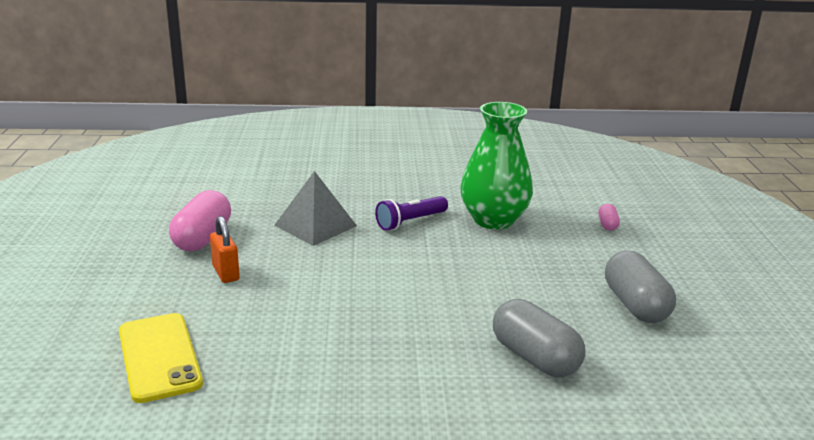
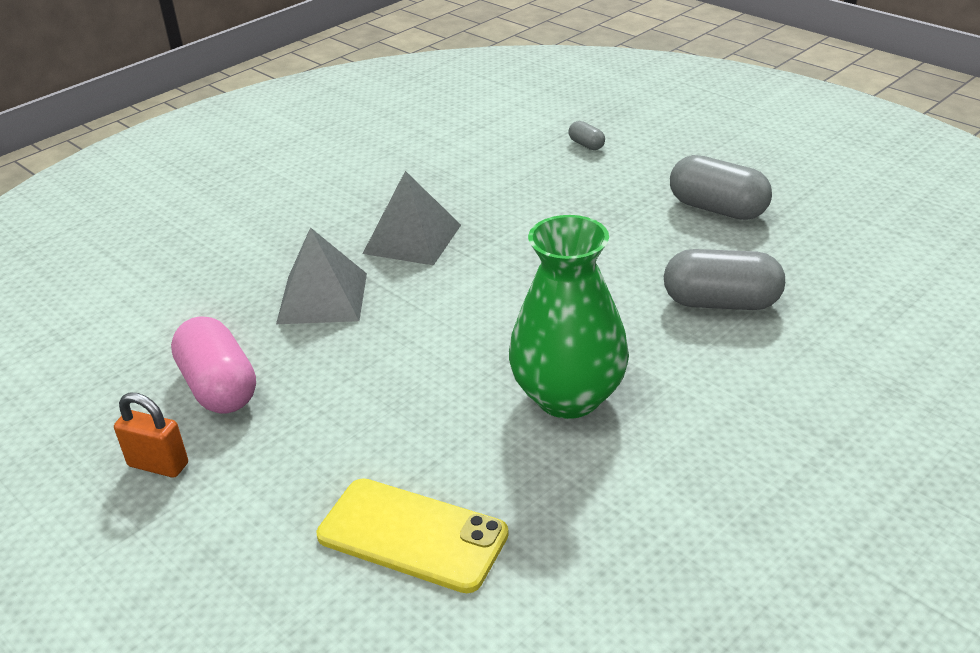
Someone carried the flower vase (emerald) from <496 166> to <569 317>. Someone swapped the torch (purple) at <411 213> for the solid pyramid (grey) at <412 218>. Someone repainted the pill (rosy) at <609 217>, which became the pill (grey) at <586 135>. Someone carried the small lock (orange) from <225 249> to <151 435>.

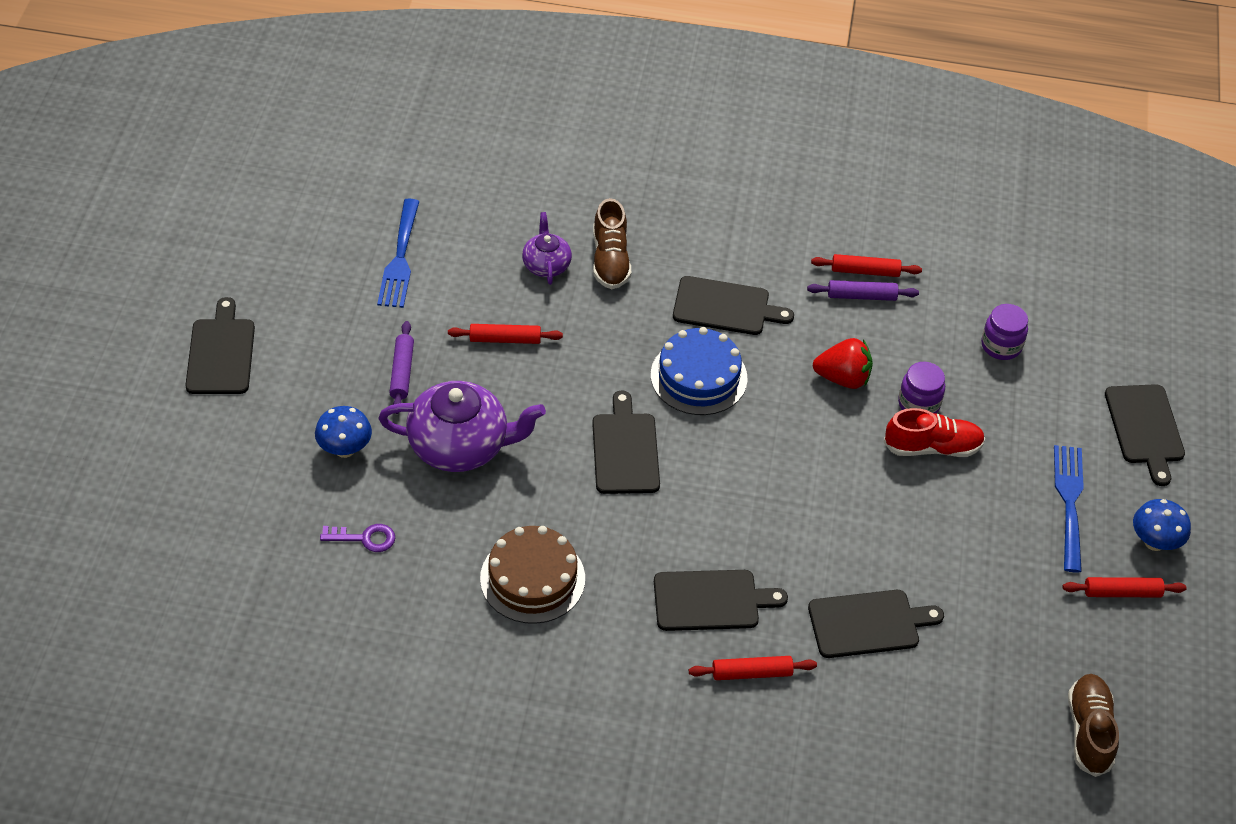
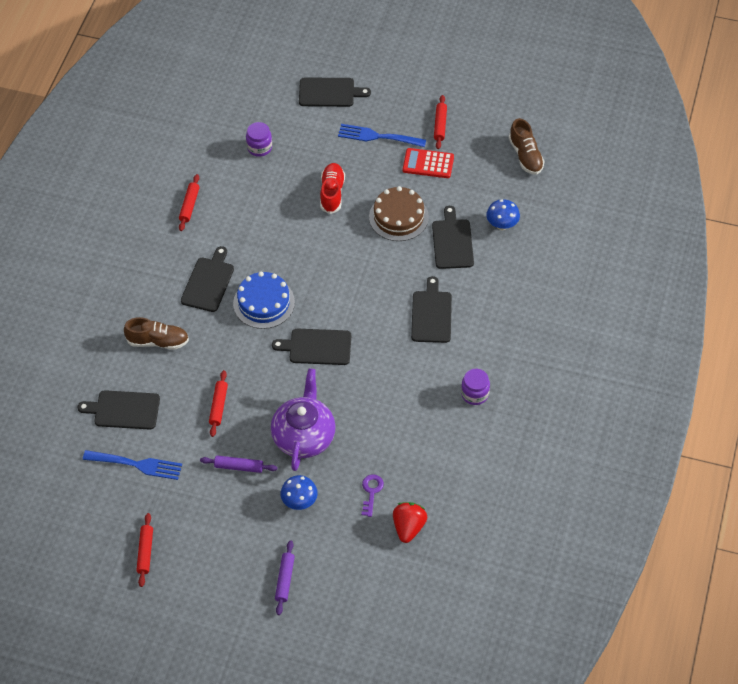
Someone took away the teapot (purple) at <547 248>. Someone carried the pastry roller (purple) from <863 290> to <285 577>. Someone carried the bread board (jet-black) from <220 345> to <119 410>. Someone carried the strawberry (scarlet) from <843 363> to <410 522>. Someone carried the preserve jar (purple) from <921 388> to <475 387>. Someone carried the fungus (royal blue) from <1162 525> to <503 214>. Someone carried the layer cake (russet) from <532 575> to <399 213>. Someone carried the pastry roller (scarlet) from <753 668> to <144 550>. Someone rotated the lace-up shoe (russet) at <1093 725> by 120 degrees counterclockwise. Someone put down the calculator (scarlet) at <428 163>.

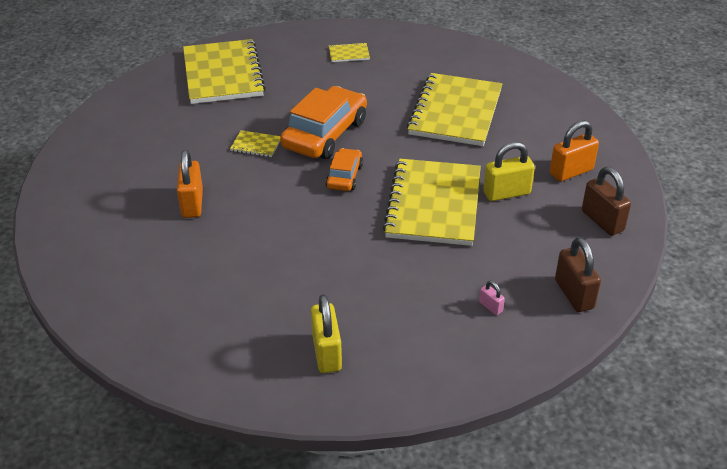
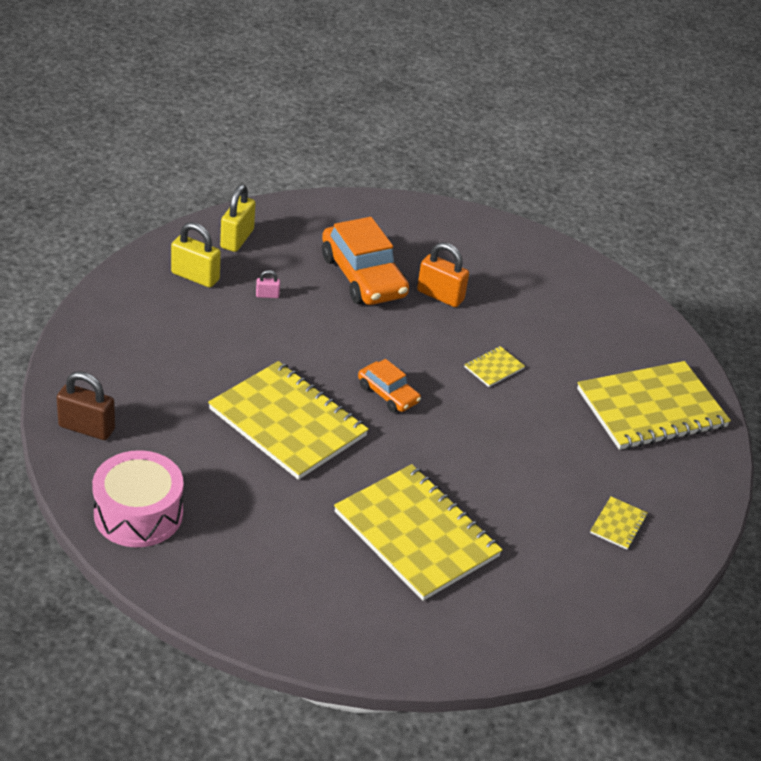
Someone rotated the exercise book (yellow) at <224 71> by 45 degrees counterclockwise. Someone carried the automobile (orange) from <323 122> to <365 261>. Someone took away the small lock (orange) at <574 151>. Someone carried the small lock (yellow) from <509 171> to <237 218>. Someone swapped the small lock (russet) at <606 201> for the snare drum (rosy) at <137 498>. Someone carried the small lock (rosy) from <492 298> to <268 284>.

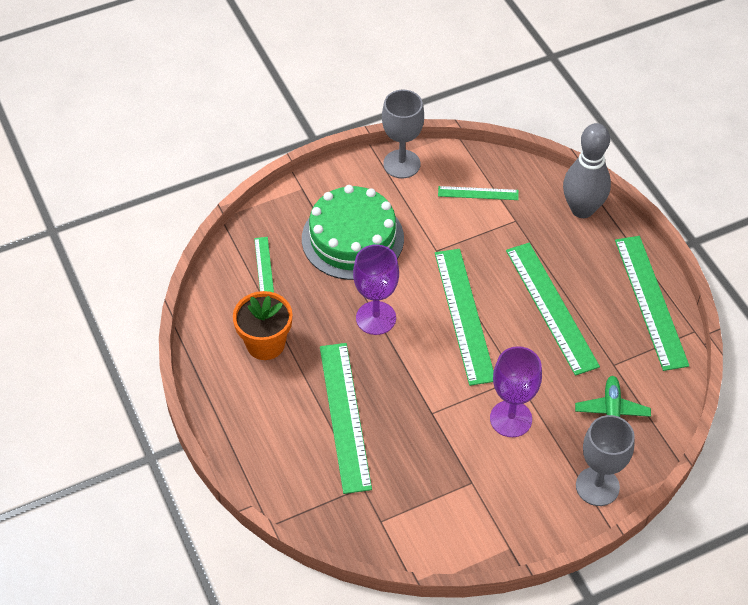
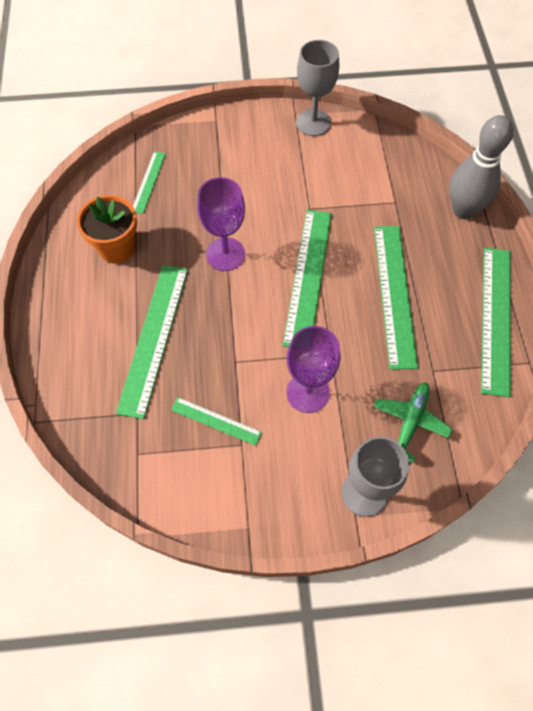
Someone took away the layer cake (emerald) at <353 232>. Someone carried the straightedge (emerald) from <478 193> to <216 421>.

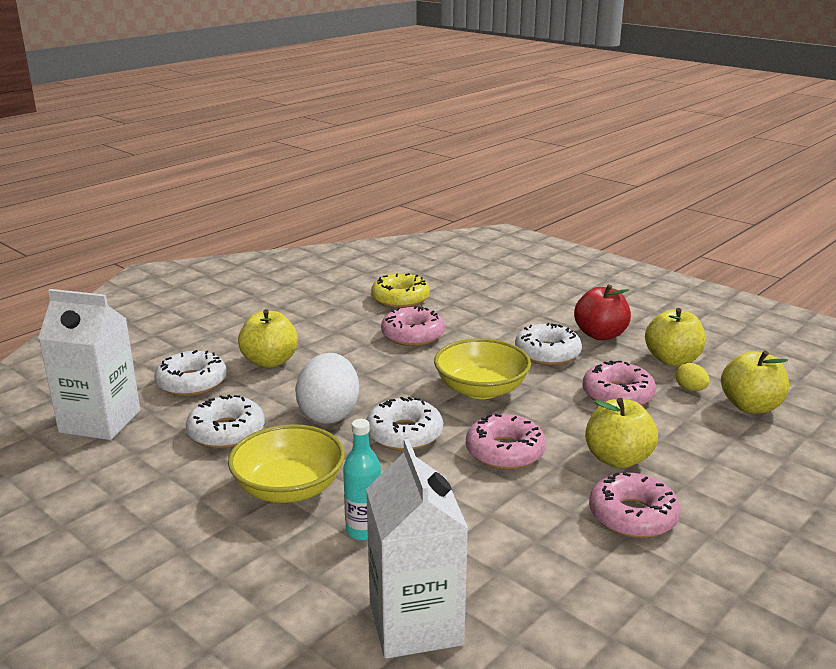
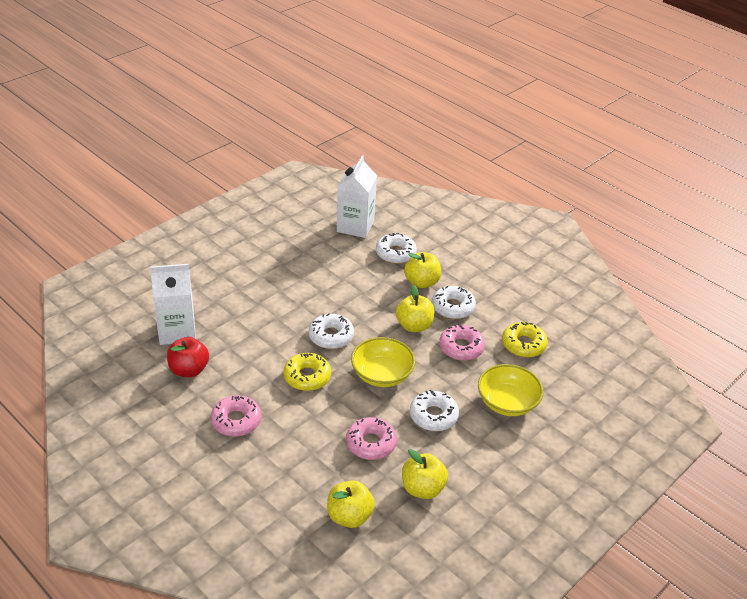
Someone carried the apple (scarlet) from <602 312> to <188 357>. Someone took away the egg shape (snow-white) at <327 388>. Someone took away the egg shape (yellow) at <693 377>. Someone carried the doughnut (snow-white) from <225 421> to <454 302>. Someone carried the apple (yellow) from <621 433> to <415 308>. Someone repainted the doughnut (rosy) at <506 442>, which became the doughnut (yellow) at <307 372>. Someone took away the bottle (turquoise) at <362 479>. Someone carried the bowl (yellow) from <286 463> to <510 390>.

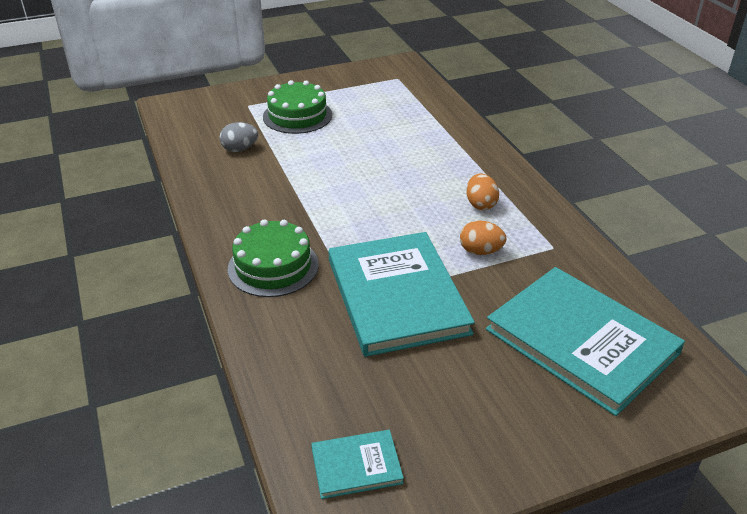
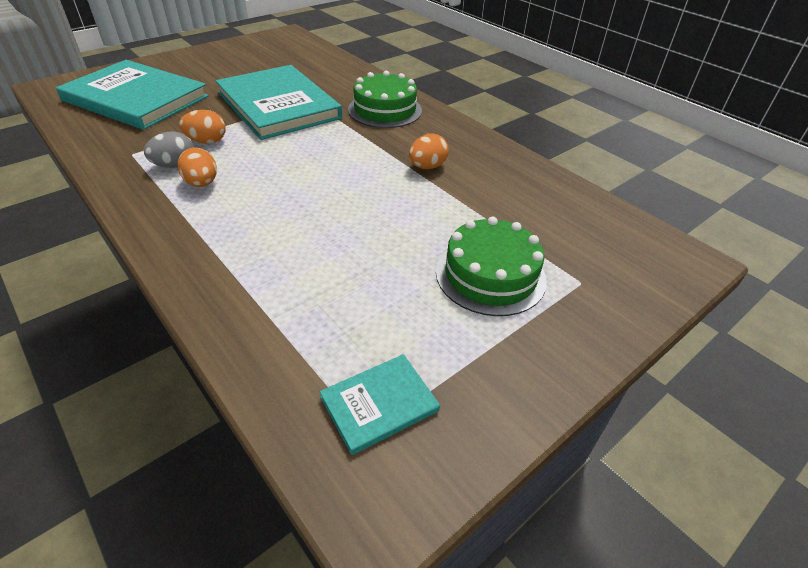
Someone carried the egg shape (grey) from <239 137> to <169 149>. Someone carried the hardback (turquoise) from <357 464> to <380 404>. Someone put down the egg shape (orange) at <429 151>.

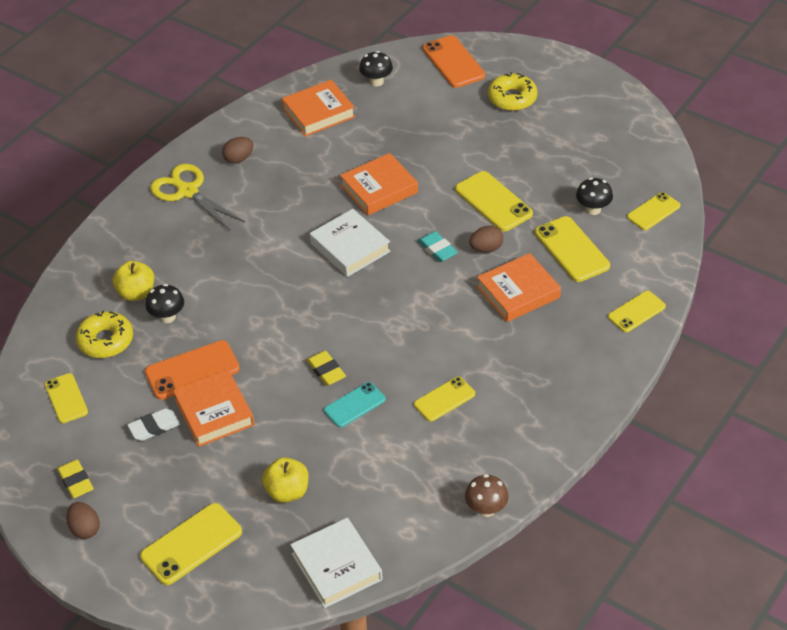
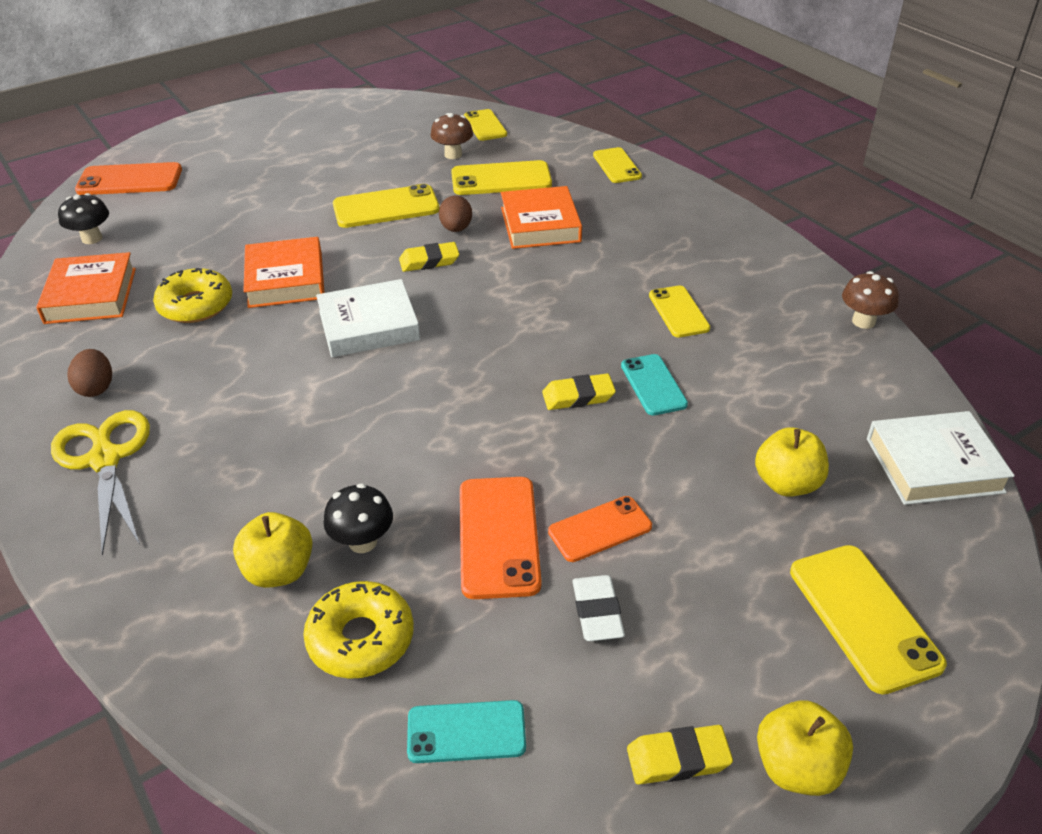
Someone carried the doughnut (yellow) from <512 91> to <192 295>. Someone rotated the pair of scissors (yellow) at <197 197> by 90 degrees clockwise. Someone repainted the fungus (jet-black) at <594 196>, which became the fungus (russet) at <452 136>. Someone repainted the gum eraser (turquoise) at <438 246>, which became the gum eraser (yellow) at <429 257>. Someone swapped the hardback (orange) at <213 408> for the smartphone (orange) at <600 529>. Someone repainted the smartphone (yellow) at <66 398>, which became the smartphone (turquoise) at <466 731>. Someone swapped the egg shape (russet) at <83 520> for the apple (yellow) at <805 748>.

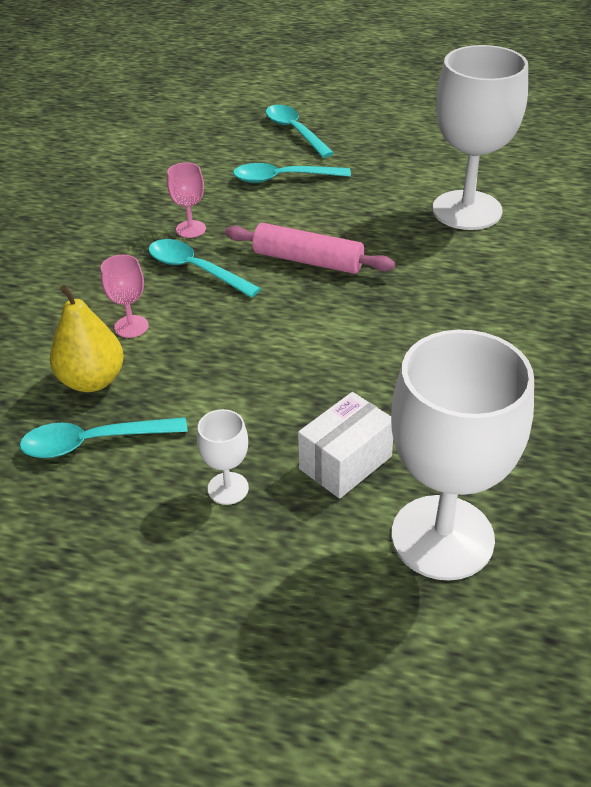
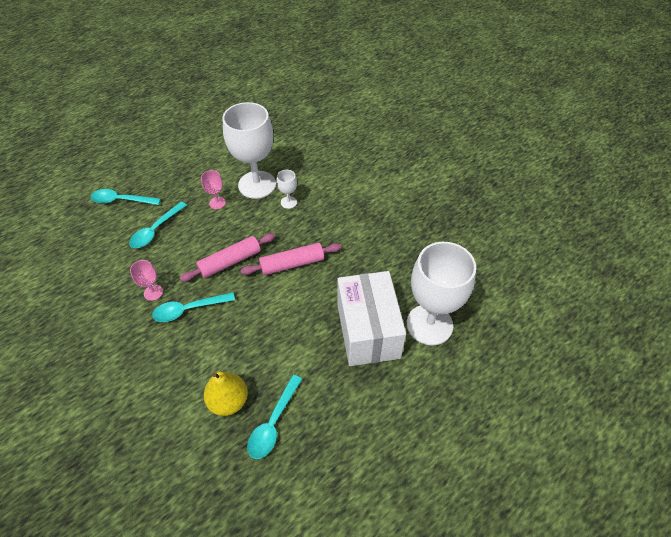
Someone carried the wine glass (rosy) from <125 296> to <213 189>. Someone scaled the package (snow-white) at <345 445> by 1.85. Someone carried the wine glass (snow-white) from <223 457> to <287 189>. Someone put down the pastry roller (rosy) at <291 259>.

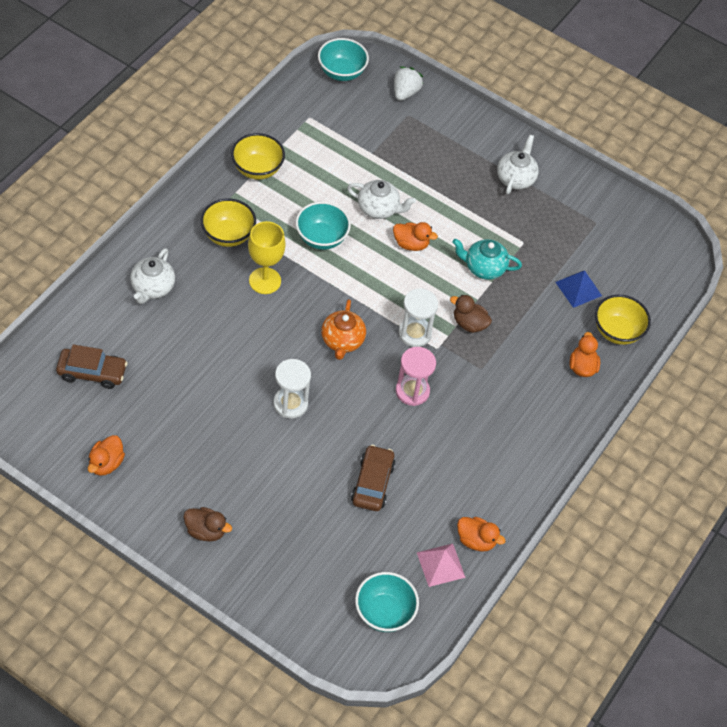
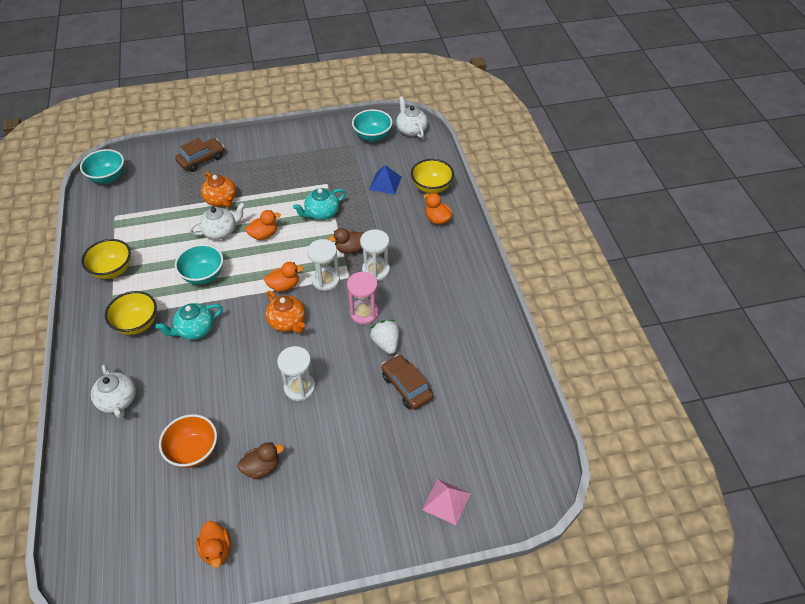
Someone carried the strawberry (snow-white) from <408 84> to <384 337>. Someone carried the teapot (snow-white) from <518 164> to <412 117>. Someone swapped the wine glass (yellow) at <267 257> for the teapot (turquoise) at <189 321>. Someone carried the automobile (russet) from <91 366> to <199 155>. Someone carried the rubber duck (russet) from <208 524> to <261 460>. Someone carried the rubber duck (orange) from <481 534> to <283 277>. Someone carried the solid pyramid (rosy) from <441 565> to <446 502>. Someone carried the bowl (turquoise) from <387 602> to <372 125>. Someone put down the teapot (orange) at <218 189>. Someone put down the hourglass (snow-white) at <375 255>. Someone put down the bowl (orange) at <188 441>.

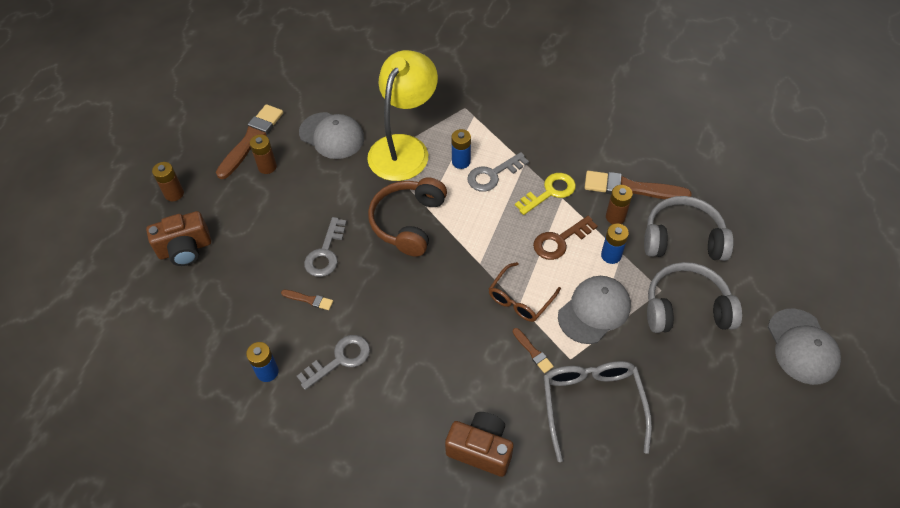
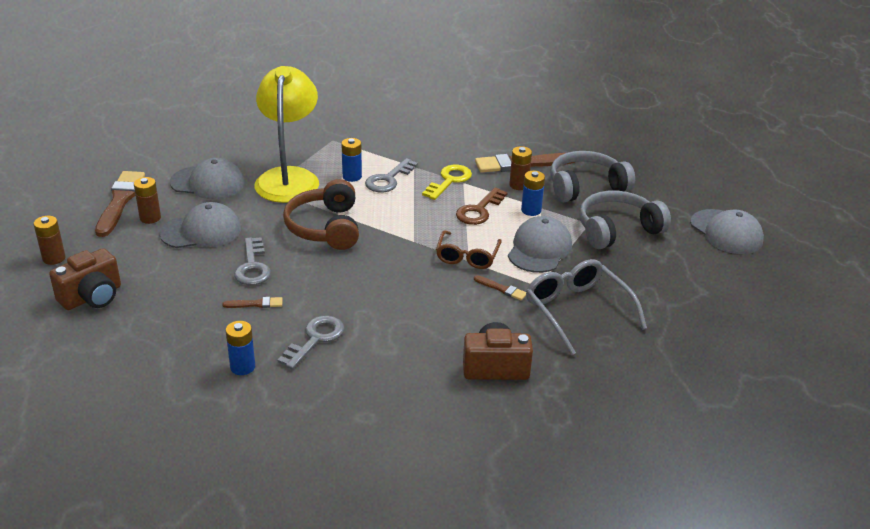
Someone put down the baseball cap (grey) at <200 225>.

